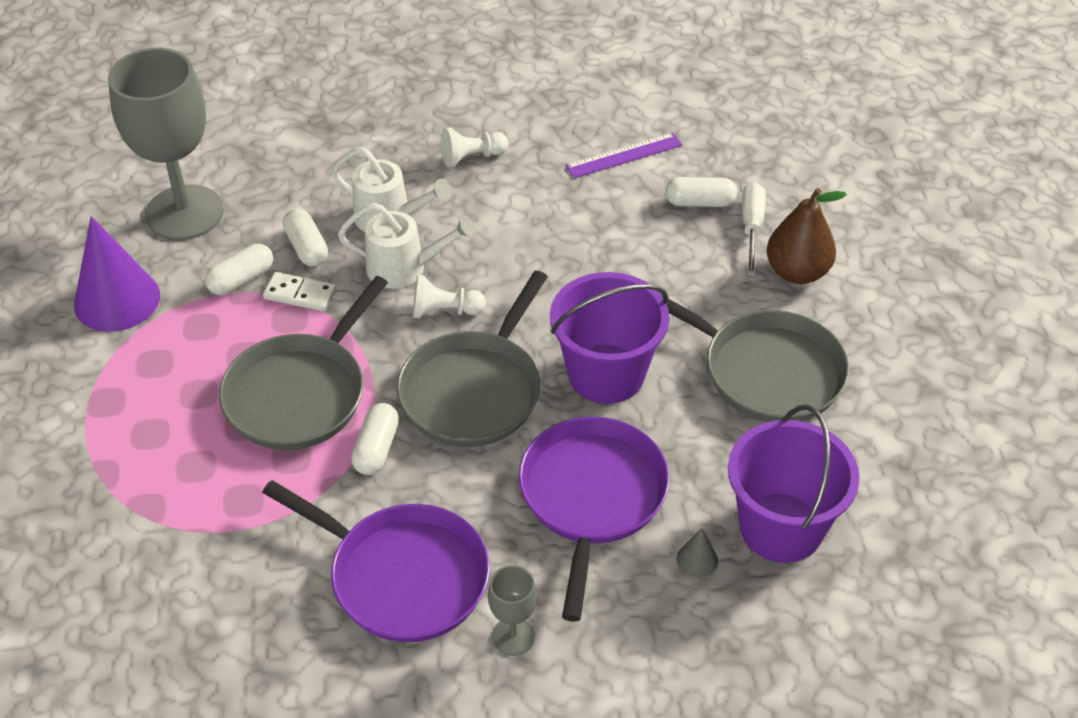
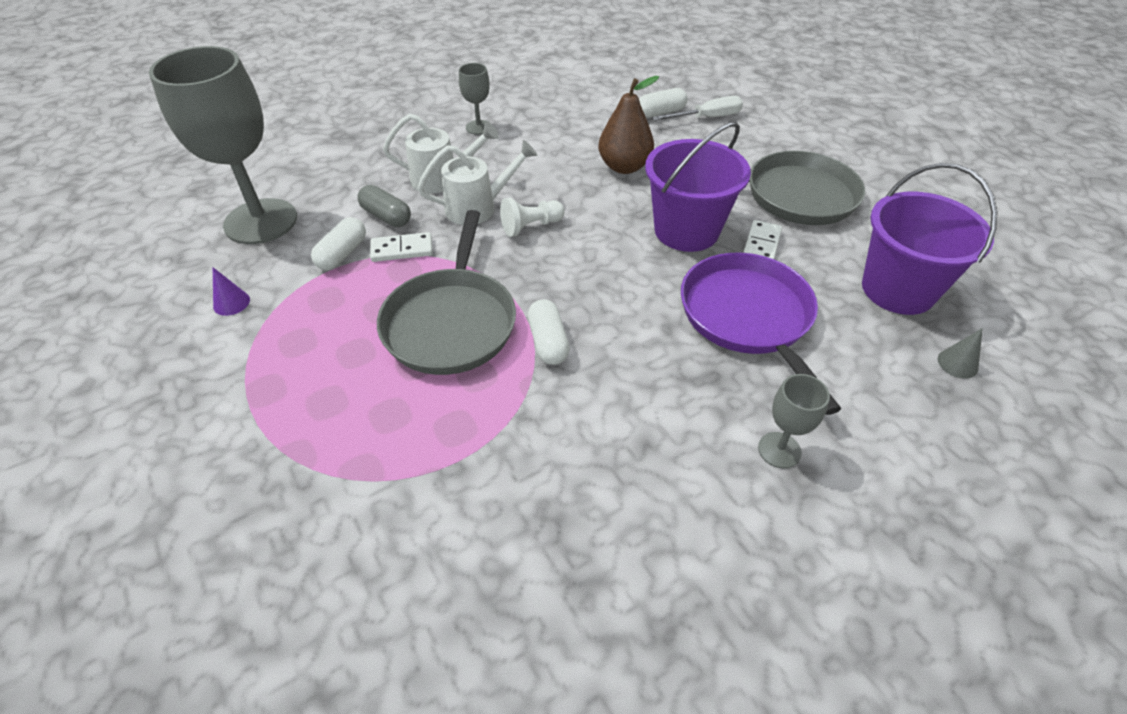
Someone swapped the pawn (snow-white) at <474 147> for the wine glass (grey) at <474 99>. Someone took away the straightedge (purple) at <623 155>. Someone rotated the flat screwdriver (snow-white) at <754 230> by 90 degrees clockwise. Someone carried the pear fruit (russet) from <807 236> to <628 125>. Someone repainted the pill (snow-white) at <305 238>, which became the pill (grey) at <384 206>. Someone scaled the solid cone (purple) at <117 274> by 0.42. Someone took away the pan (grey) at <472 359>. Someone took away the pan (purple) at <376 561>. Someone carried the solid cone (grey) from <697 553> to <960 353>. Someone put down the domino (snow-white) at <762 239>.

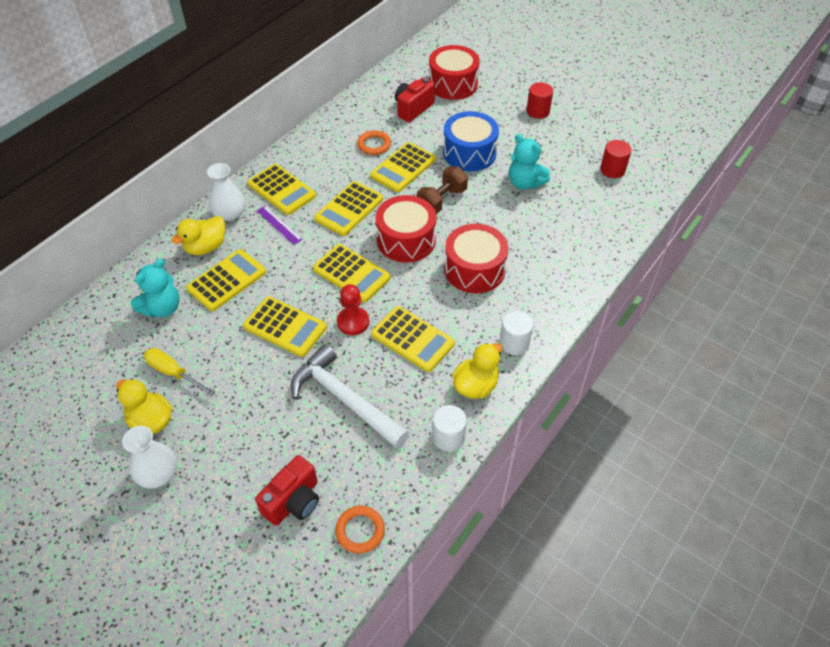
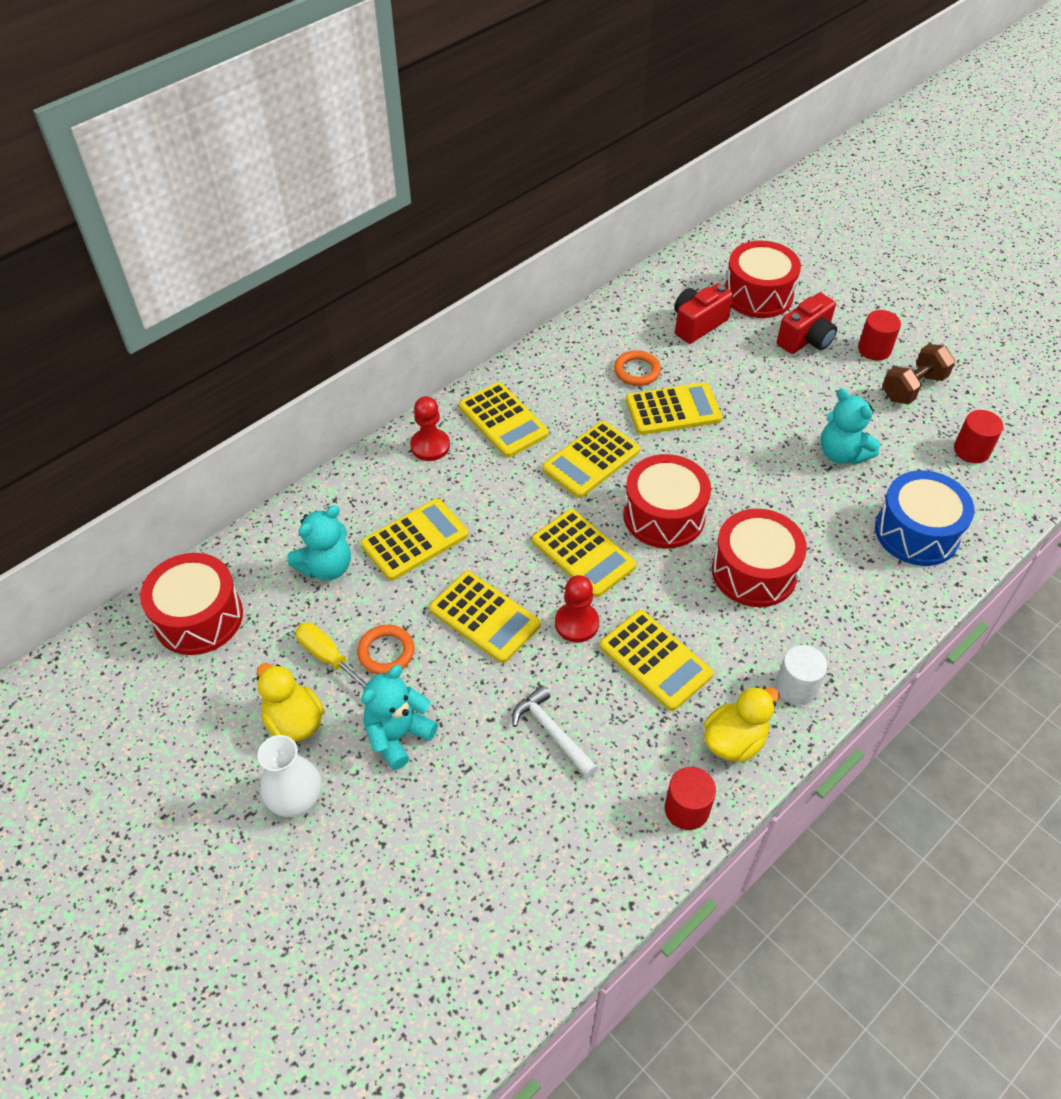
Someone carried the snare drum (royal blue) from <471 141> to <924 518>. Someone rotated the calculator (yellow) at <403 167> by 150 degrees counterclockwise. Someone swapped the flower vase (snow-white) at <226 192> for the pawn (scarlet) at <430 428>. Someone carried the free weight (russet) from <442 190> to <918 374>. Someone took away the straightedge (purple) at <280 225>. Someone took away the rubber duck (yellow) at <198 235>. Someone scaled the carpenter's hammer (snow-white) at <350 396> by 0.57. Someone repainted the cylinder shape (snow-white) at <449 428>, which became the cylinder shape (scarlet) at <690 798>. Someone carried the compact camera (scarlet) from <287 490> to <807 323>. Someone carried the ring (orange) from <360 530> to <385 649>. Someone put down the snare drum (scarlet) at <191 604>. Someone put down the teddy bear (turquoise) at <399 717>.

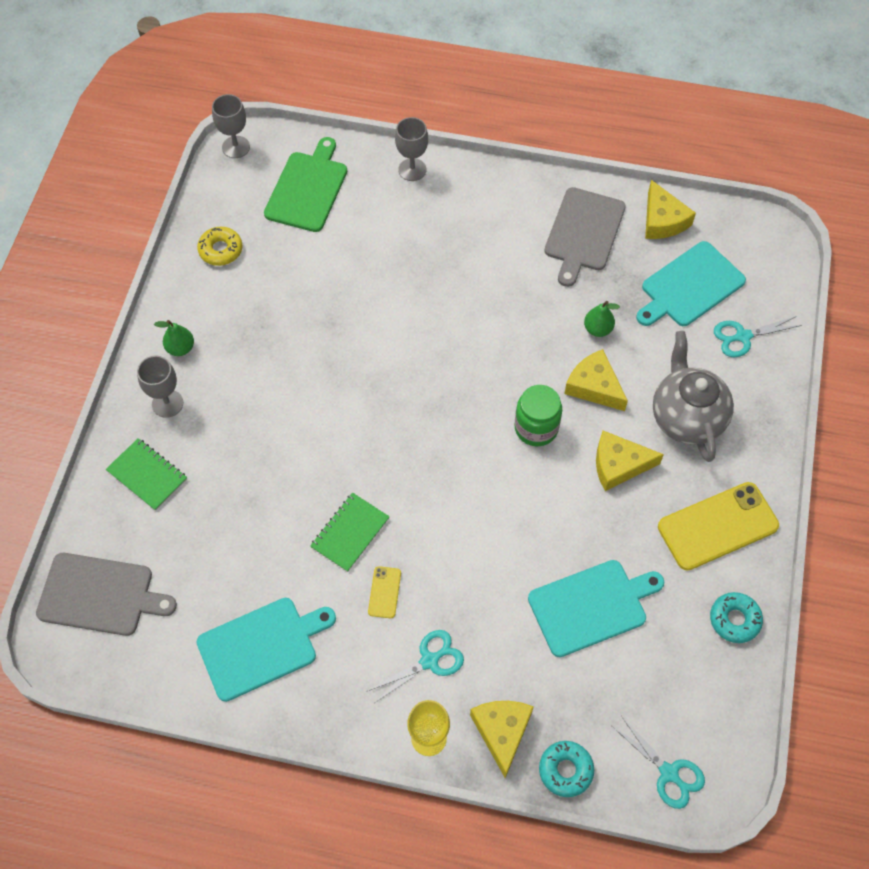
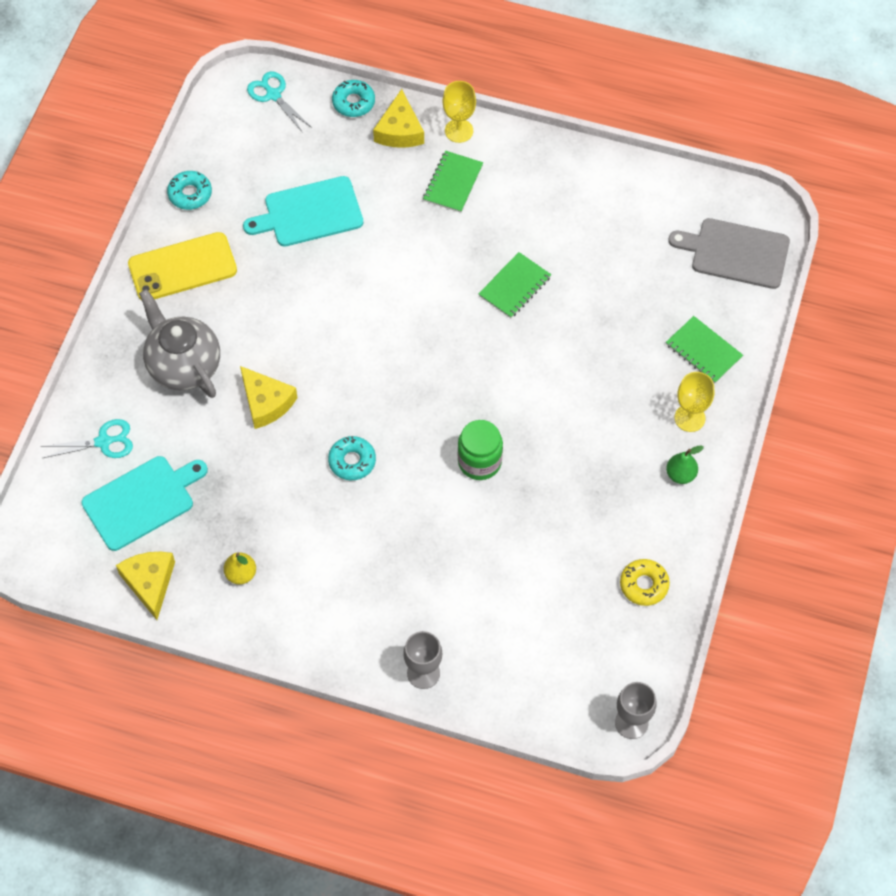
Someone took away the bread board (emerald) at <305 184>. Someone swapped the bread board (grey) at <585 237> for the pear fruit (yellow) at <240 568>. Someone took away the pear fruit (emerald) at <602 319>. Someone rotated the teapot (grey) at <693 396> by 150 degrees clockwise. Someone repainted the wine glass (grey) at <160 387>, which became the wine glass (yellow) at <694 402>. Someone carried the preserve jar (emerald) from <538 415> to <480 450>. Someone took away the cheese wedge (yellow) at <630 461>. Someone took away the smartphone (yellow) at <384 592>. Someone took away the bread board (turquoise) at <266 650>. Someone swapped the pair of scissors (turquoise) at <416 666> for the exercise book (emerald) at <453 182>. Someone put down the doughnut (turquoise) at <352 458>.

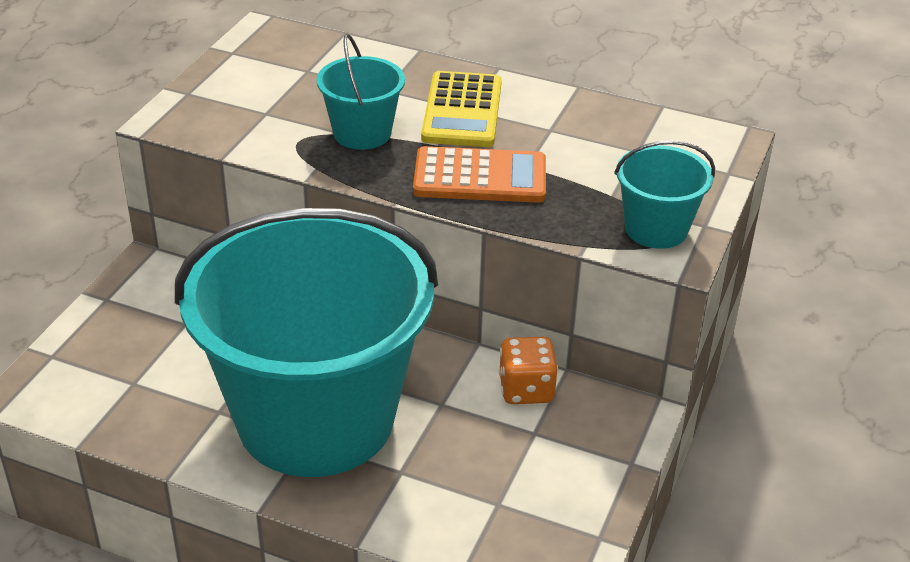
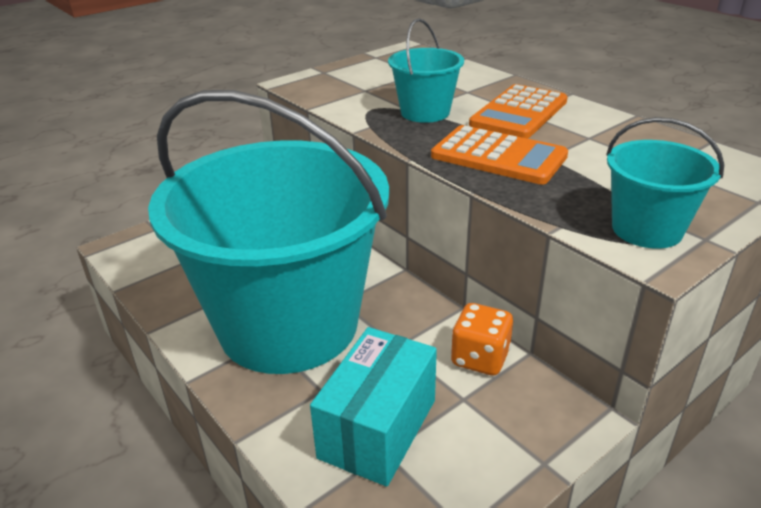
Someone repainted the calculator (yellow) at <461 109>, which became the calculator (orange) at <518 111>. Someone put down the package (turquoise) at <373 406>.

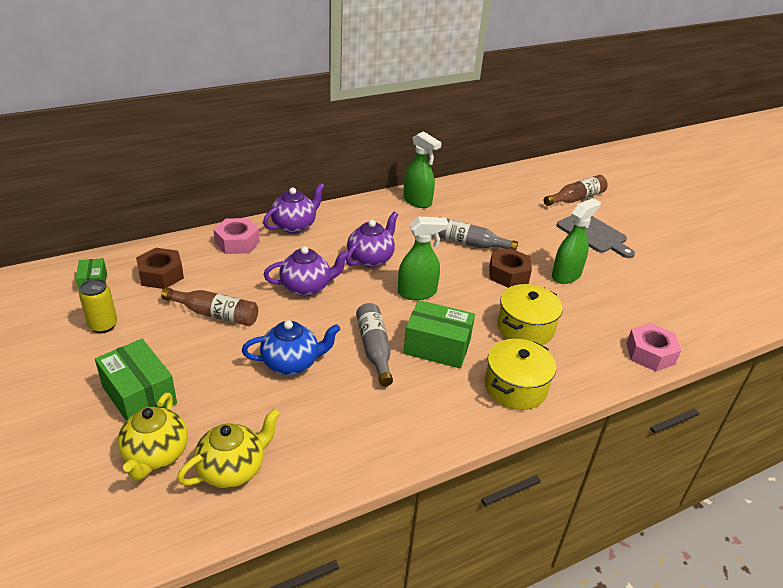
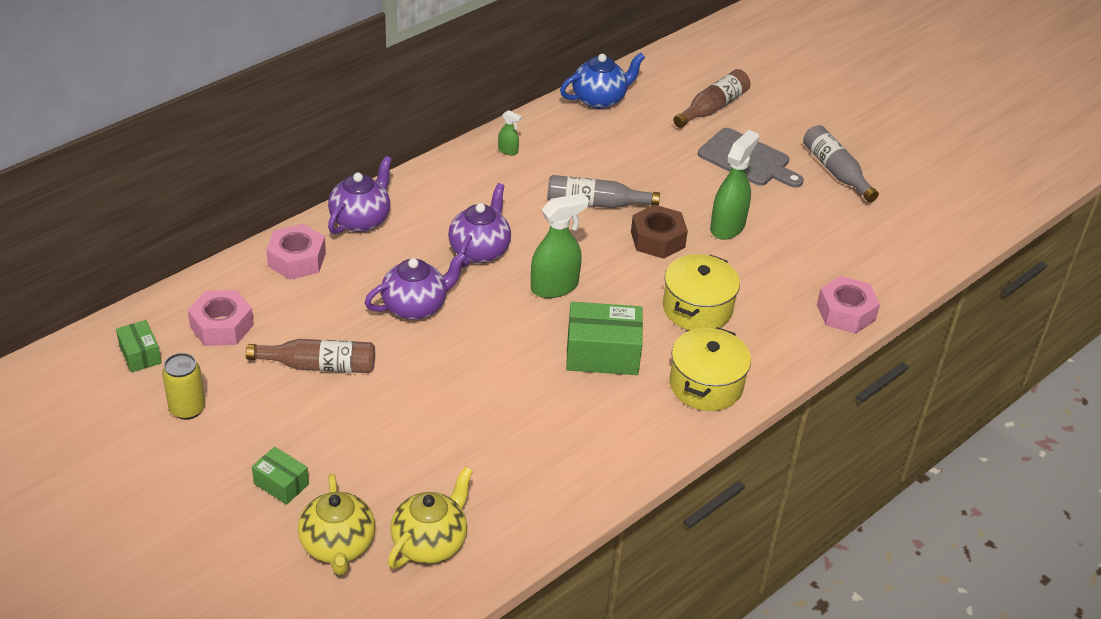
Someone scaled the sprayer (emerald) at <422 169> by 0.47. Someone repainted the nut (russet) at <160 268>, which became the nut (rosy) at <221 318>. Someone carried the bottle (grey) from <374 344> to <841 163>. Someone carried the teapot (royal blue) from <291 347> to <602 81>. Someone scaled the package (emerald) at <136 379> by 0.56.

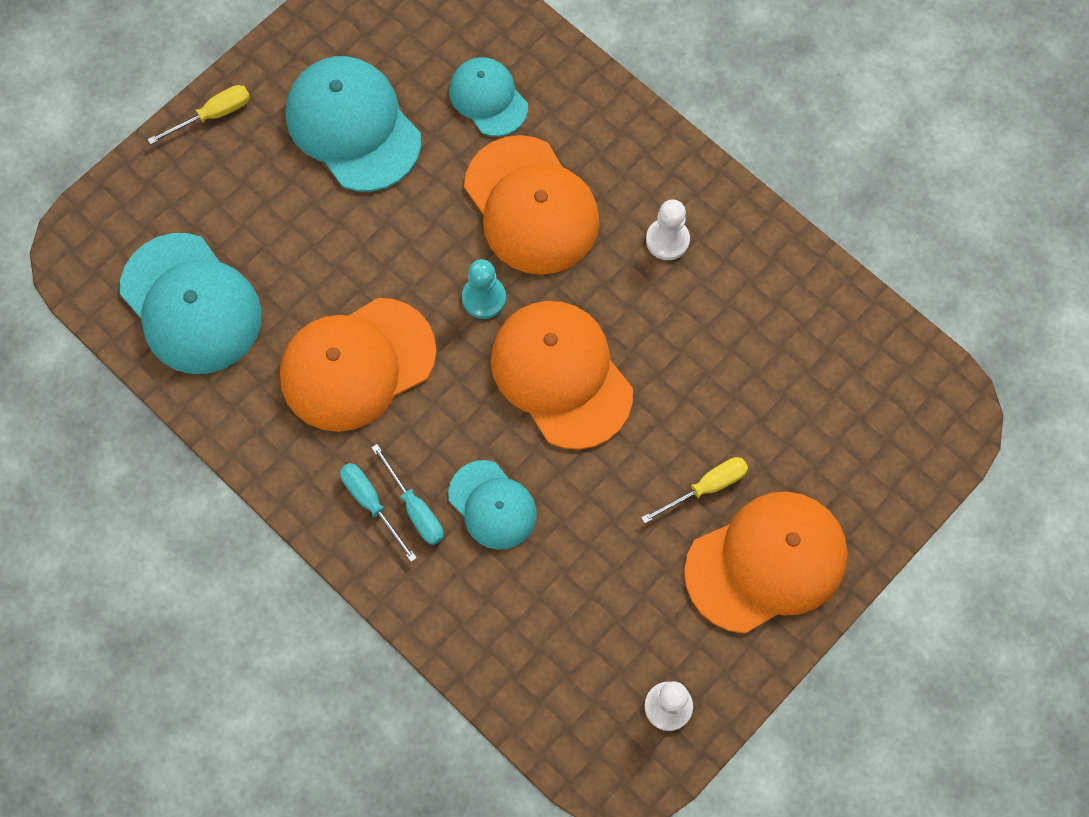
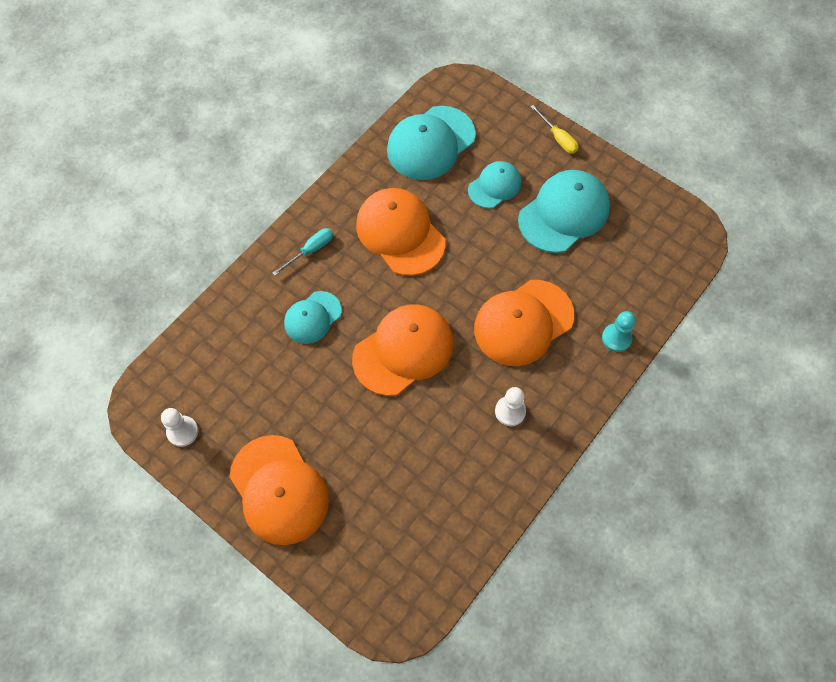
Someone carried the baseball cap (turquoise) from <488 96> to <495 184>. Someone carried the pawn (turquoise) from <484 289> to <619 331>. Someone took away the flat screwdriver (turquoise) at <407 494>. Someone took away the flat screwdriver (yellow) at <694 490>.

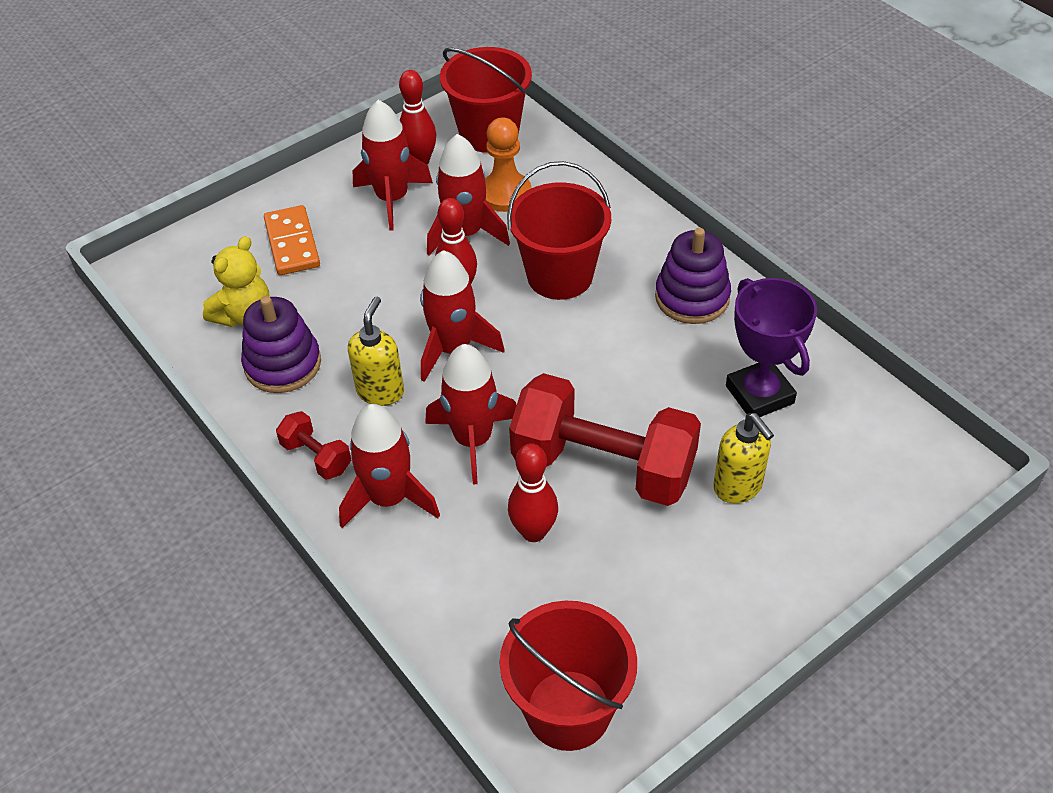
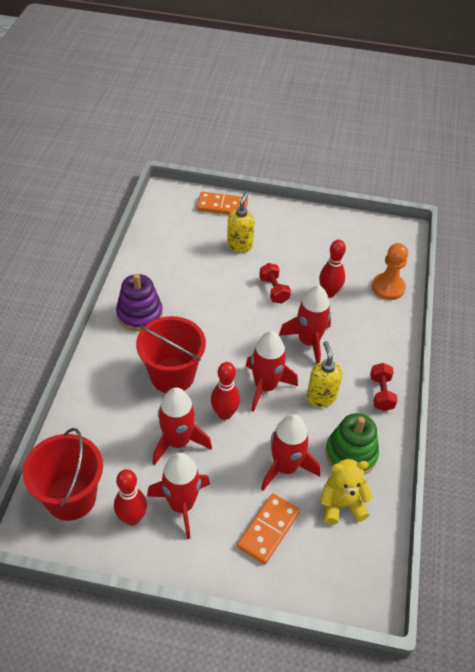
Someone carried the pawn (orange) from <508 164> to <390 271>. Someone took away the trophy (purple) at <771 347>. Someone repainted the stacking toy (purple) at <281 344>, which became the stacking toy (emerald) at <352 444>. Someone rotated the soap pump (yellow) at <376 351> by 105 degrees clockwise. Someone scaled the free weight (scarlet) at <605 439> by 0.44. Someone carried the rocket (scarlet) from <389 466> to <291 452>. Someone took away the sand bucket (scarlet) at <568 675>. Someone put down the domino (orange) at <222 203>.

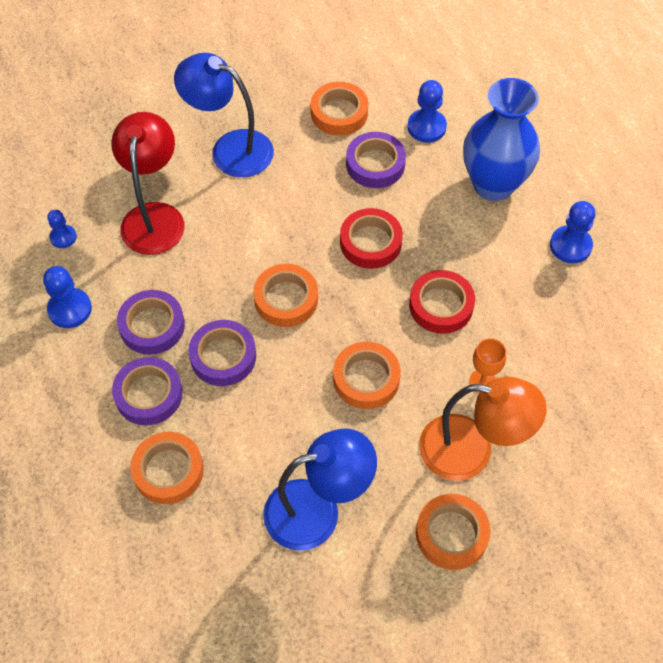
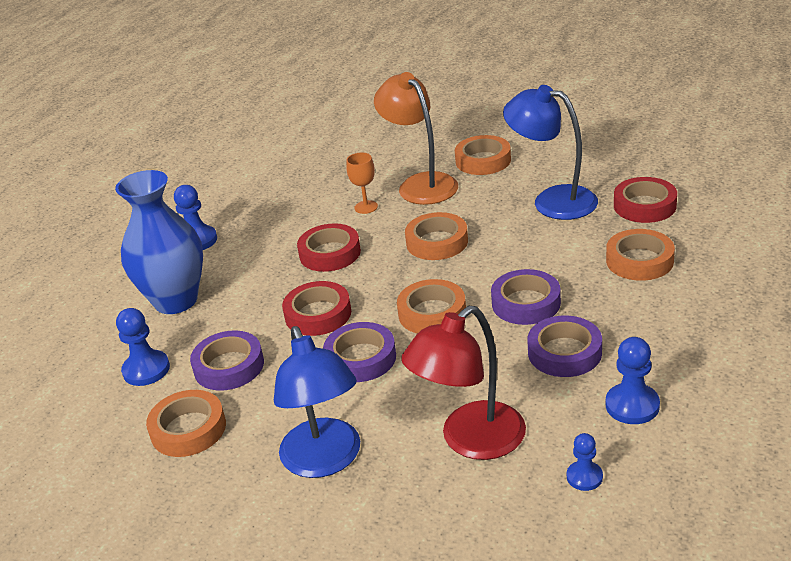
Someone carried the roll of tape (purple) from <147 391> to <359 352>. Someone put down the roll of tape (scarlet) at <645 200>.

